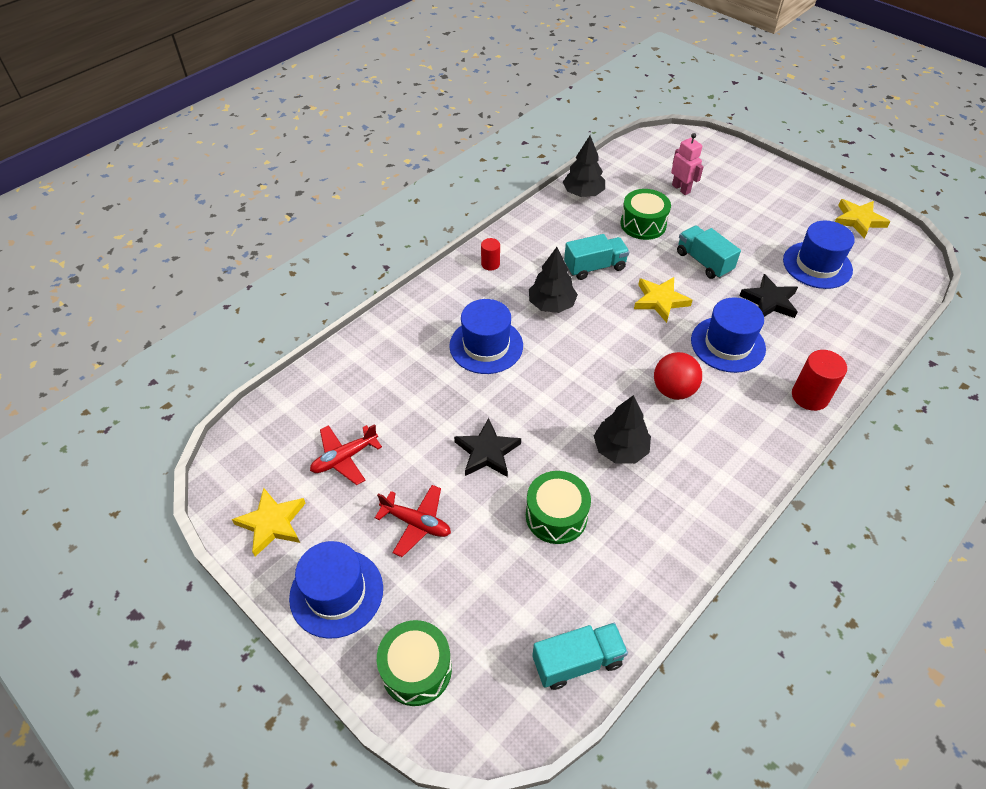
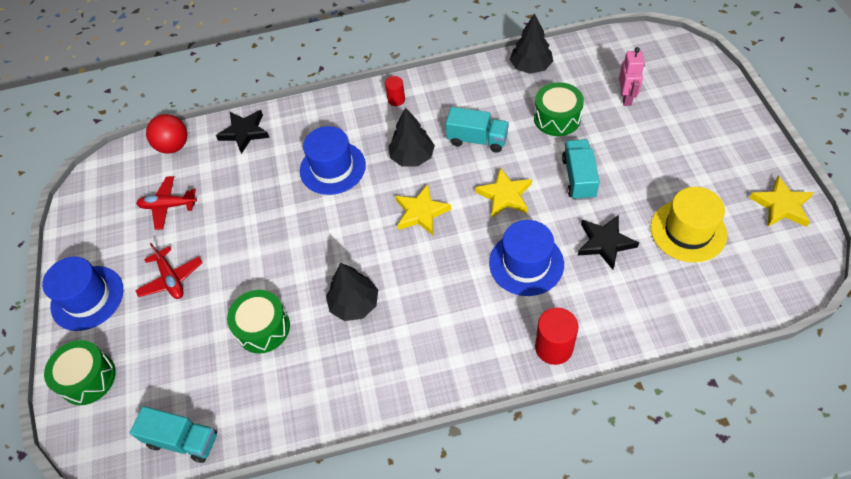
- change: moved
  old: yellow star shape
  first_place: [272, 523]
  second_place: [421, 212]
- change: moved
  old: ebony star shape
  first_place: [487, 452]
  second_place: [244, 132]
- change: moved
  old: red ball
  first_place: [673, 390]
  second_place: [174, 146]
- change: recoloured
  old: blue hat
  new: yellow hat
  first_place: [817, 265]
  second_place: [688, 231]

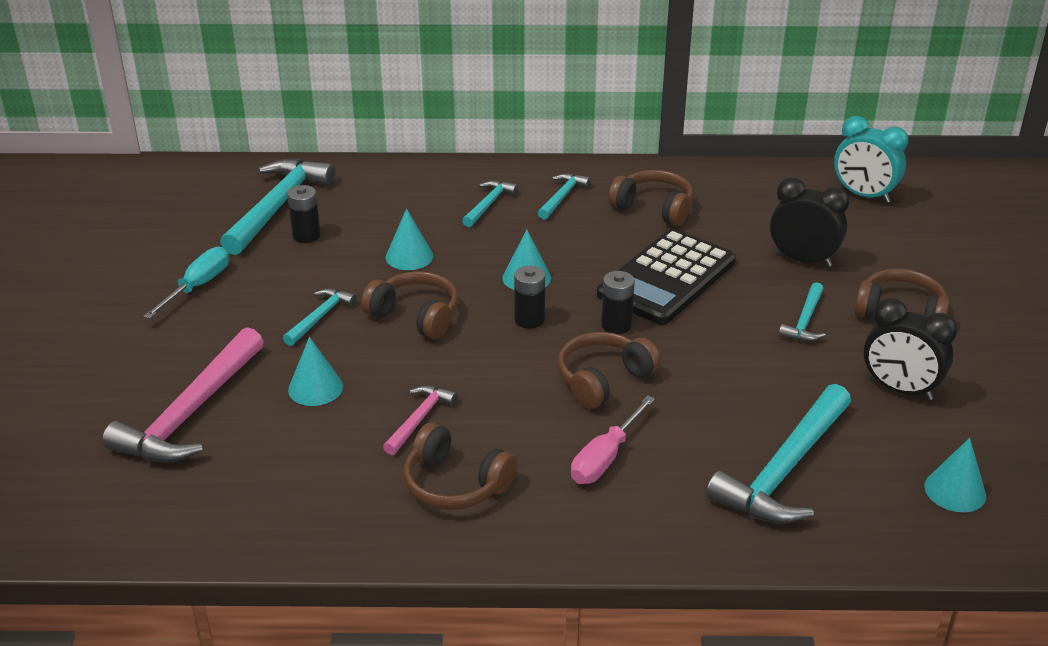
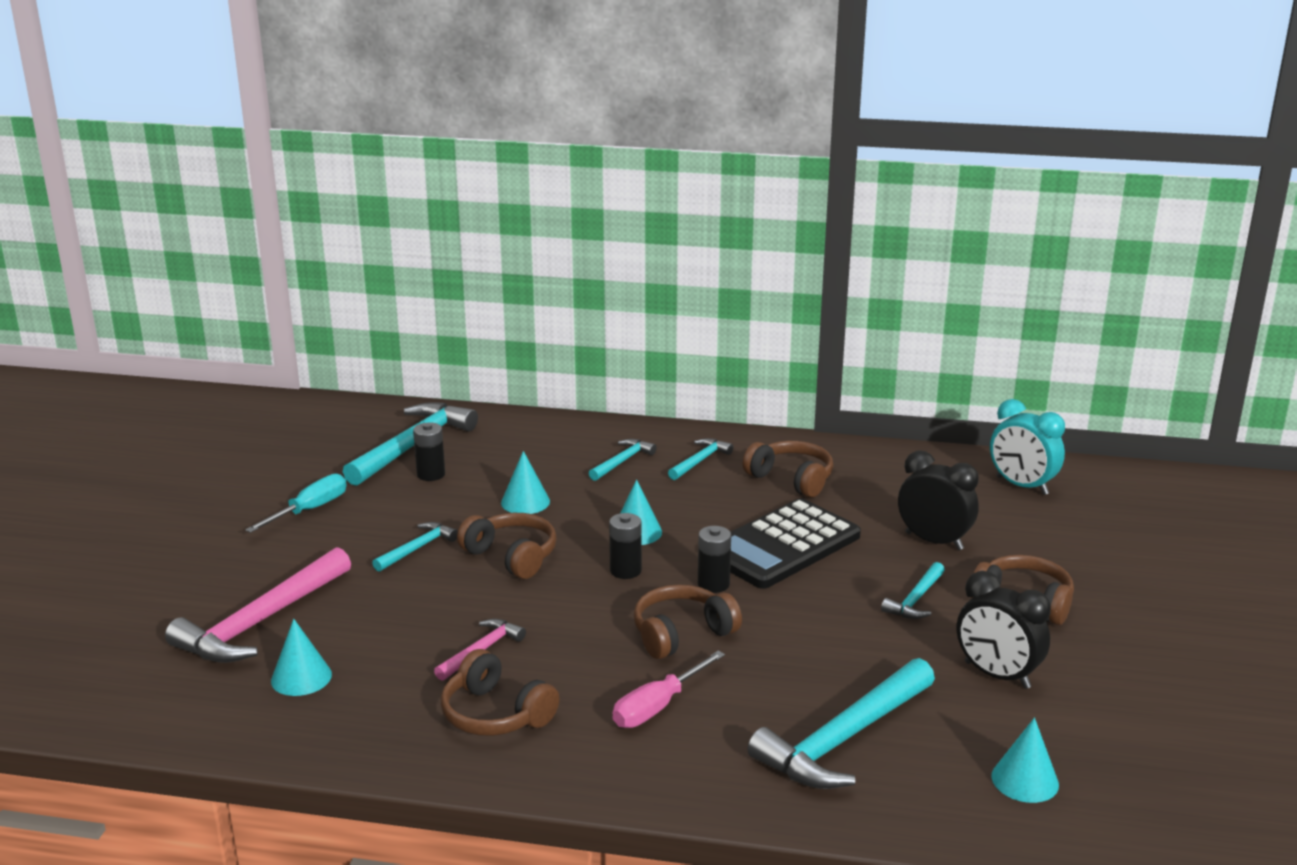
- change: moved
  old: turquoise solid cone
  first_place: [315, 388]
  second_place: [301, 677]

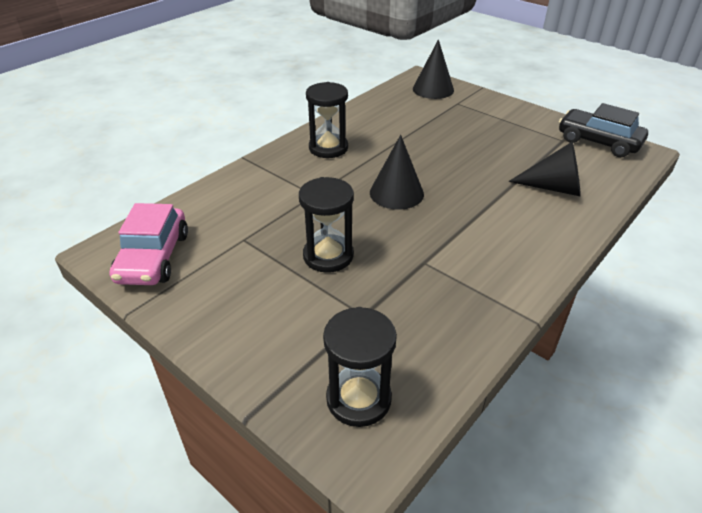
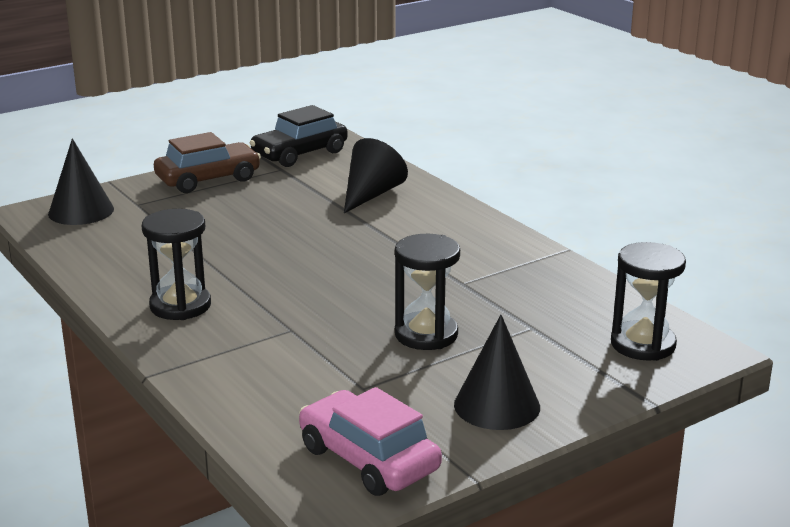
- change: added
  new: brown toy car
  second_place: [208, 179]
- change: moved
  old: ebony solid cone
  first_place: [396, 193]
  second_place: [497, 405]
- change: turned
  old: rosy toy car
  first_place: [153, 257]
  second_place: [368, 459]
  degrees: -150

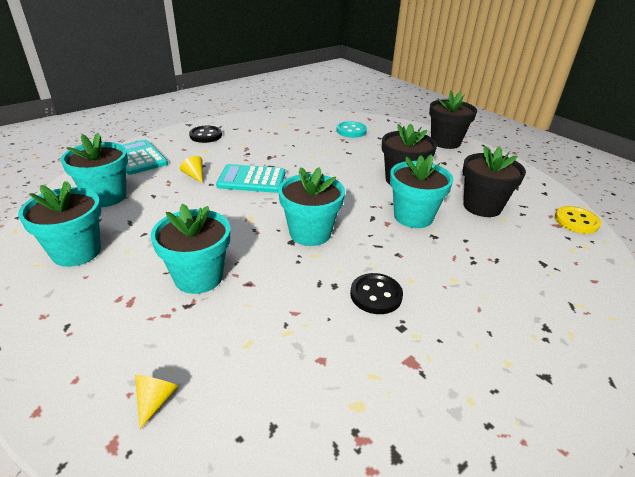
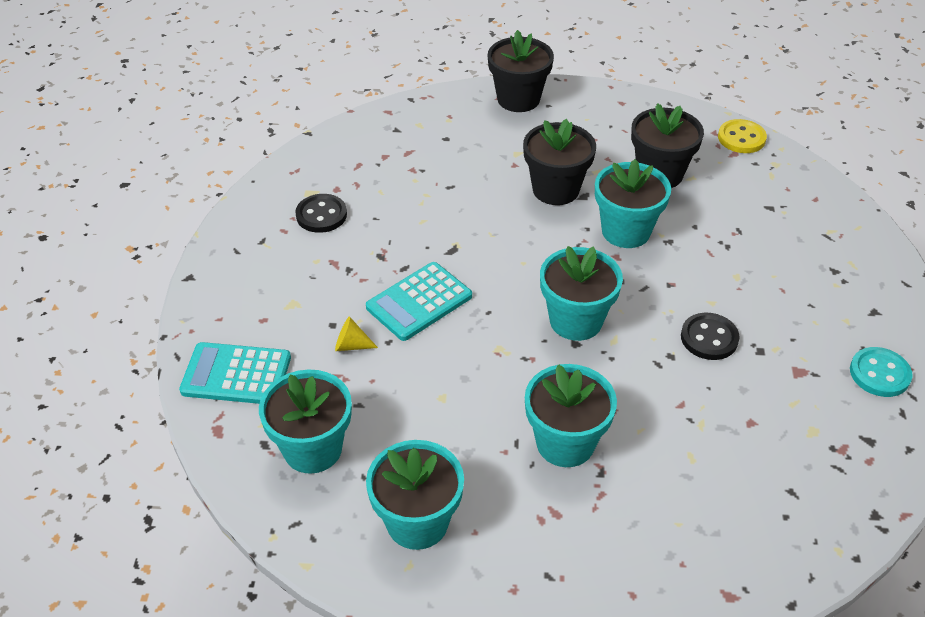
- change: removed
  old: yellow solid cone
  first_place: [156, 400]
- change: moved
  old: ebony sewing button
  first_place: [206, 135]
  second_place: [321, 215]
- change: moved
  old: turquoise sewing button
  first_place: [351, 131]
  second_place: [879, 374]

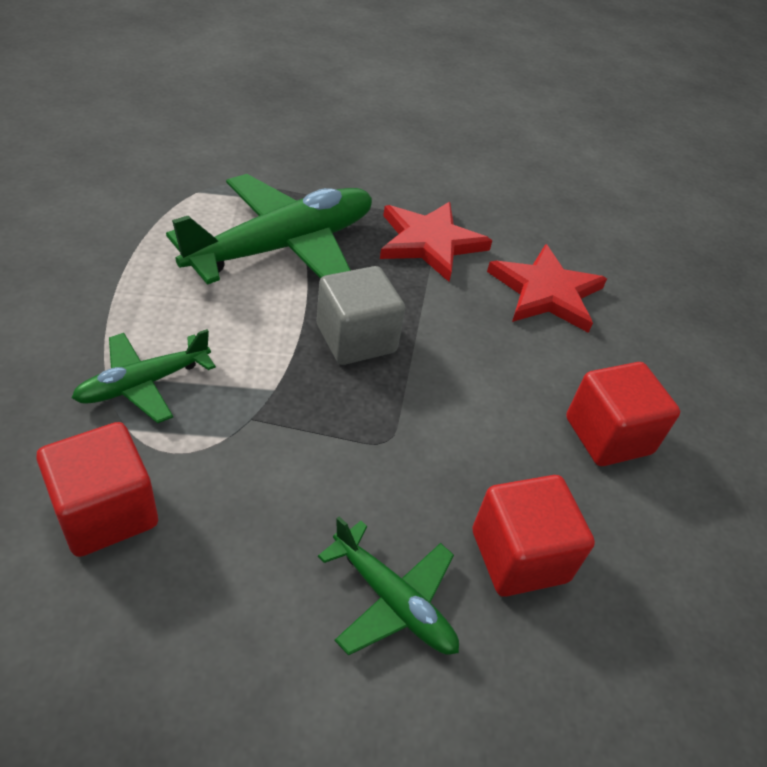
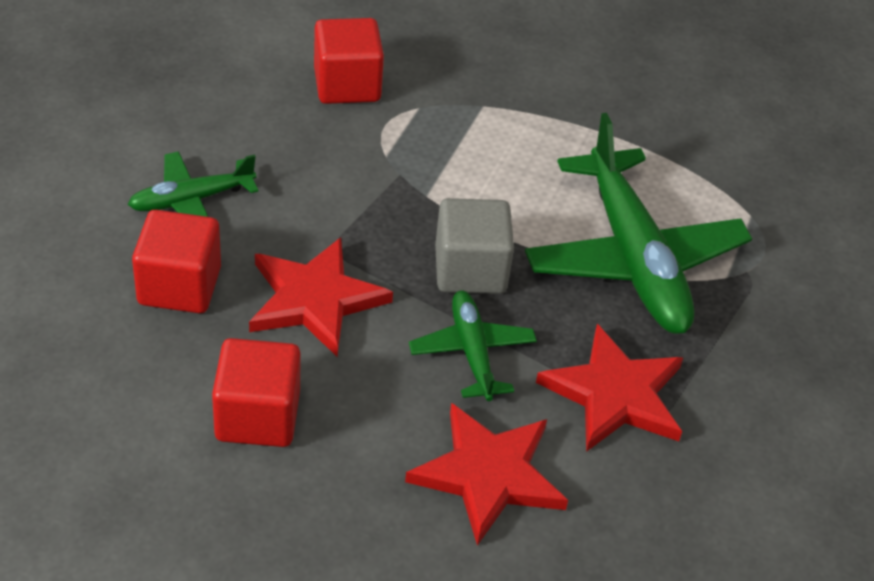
- change: added
  new: red star shape
  second_place: [315, 299]
- change: moved
  old: emerald plane
  first_place: [144, 384]
  second_place: [472, 352]

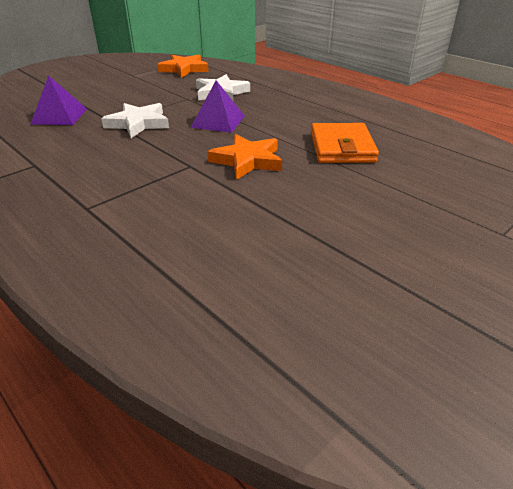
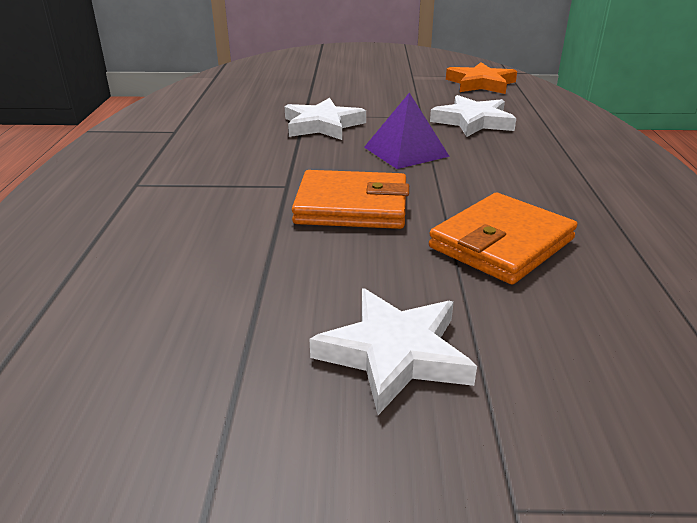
- change: removed
  old: violet pyramid shape
  first_place: [59, 116]
- change: added
  new: white star shape
  second_place: [394, 353]
- change: replaced
  old: orange-coloured star shape
  new: orange-coloured wallet
  first_place: [247, 160]
  second_place: [352, 206]

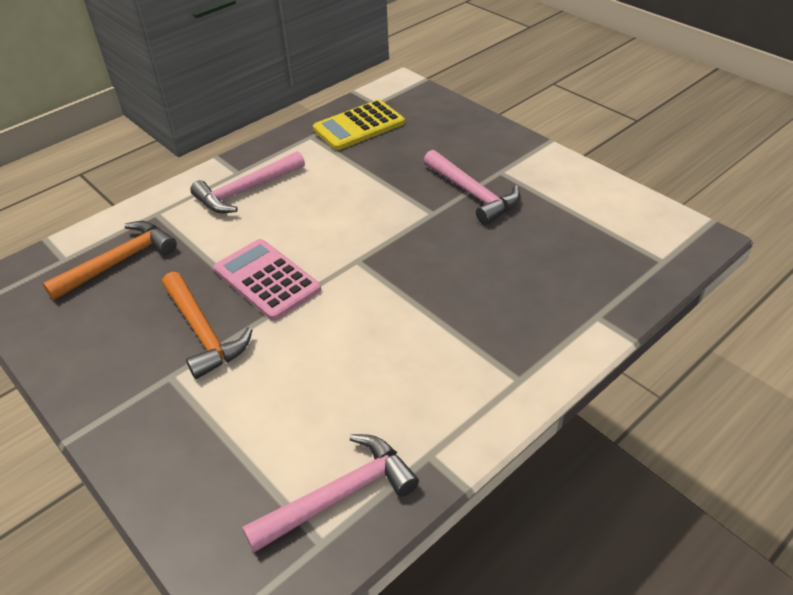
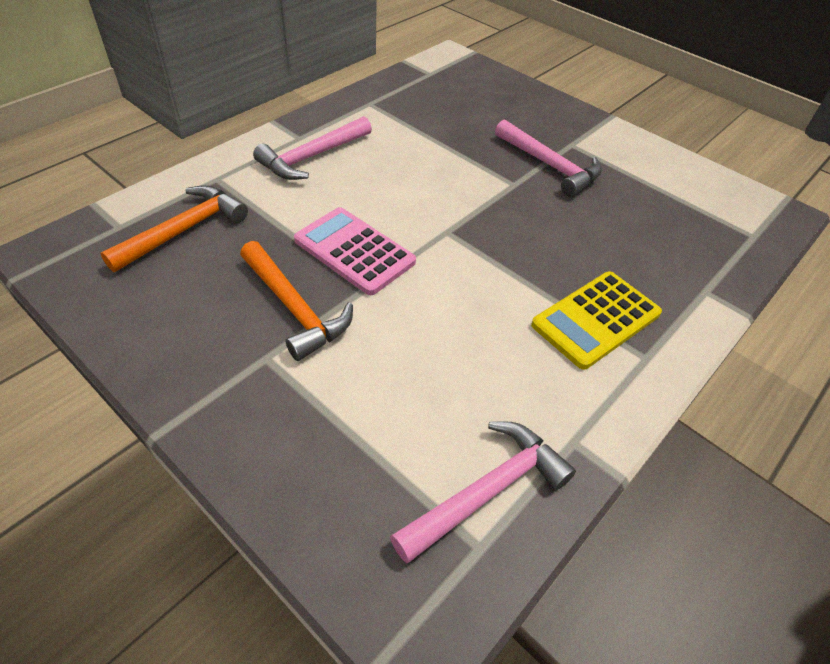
- change: moved
  old: yellow pocket calculator
  first_place: [359, 126]
  second_place: [596, 319]

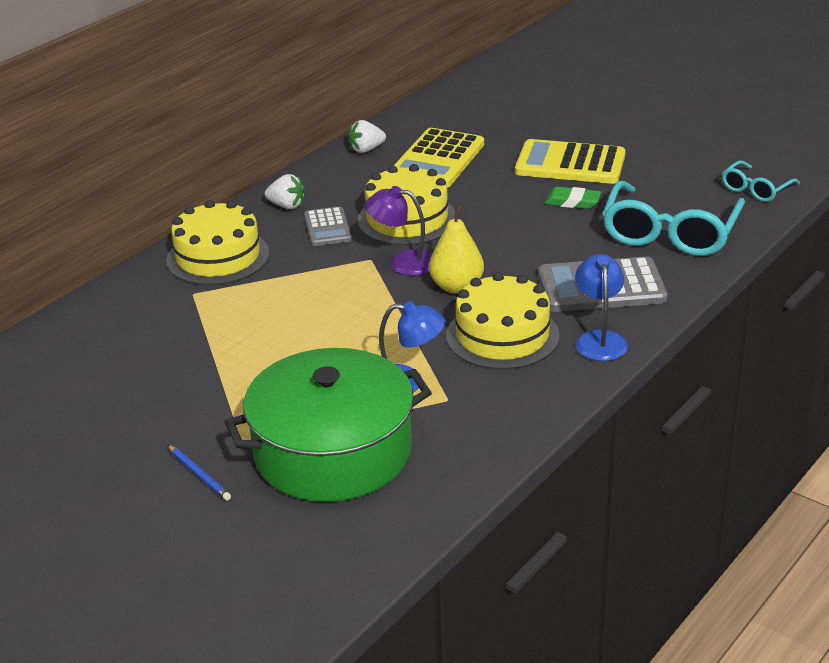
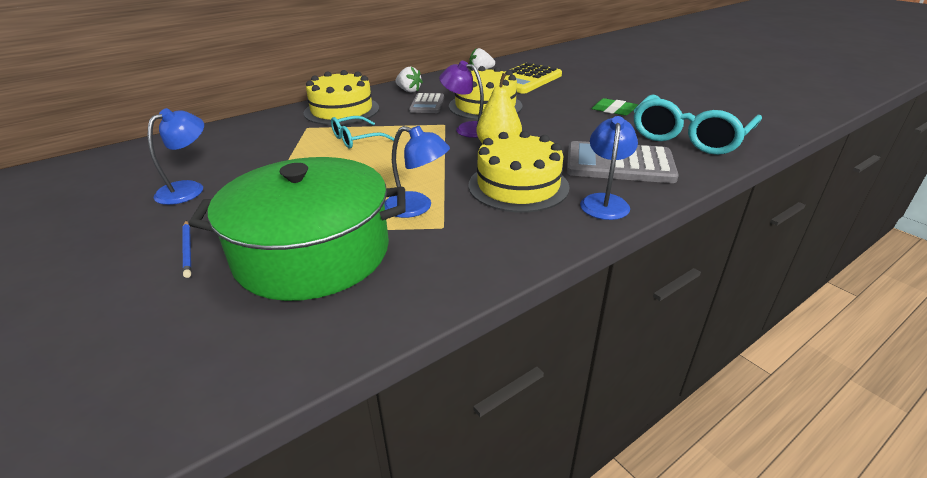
- change: removed
  old: yellow pocket calculator
  first_place: [570, 164]
- change: added
  new: blue reading lamp
  second_place: [188, 189]
- change: moved
  old: turquoise glasses
  first_place: [756, 189]
  second_place: [356, 139]

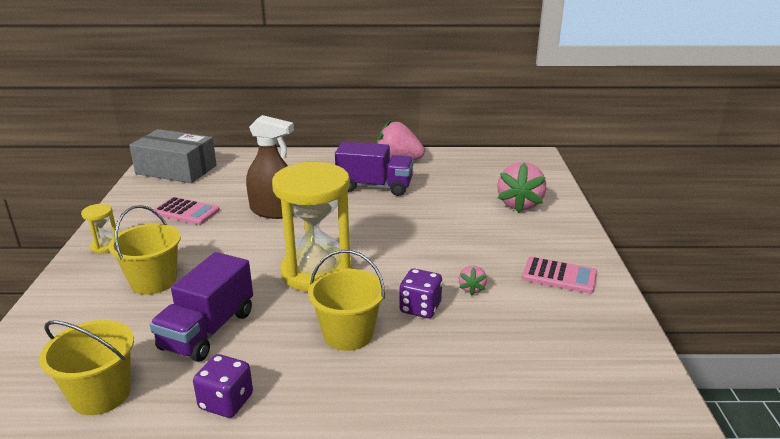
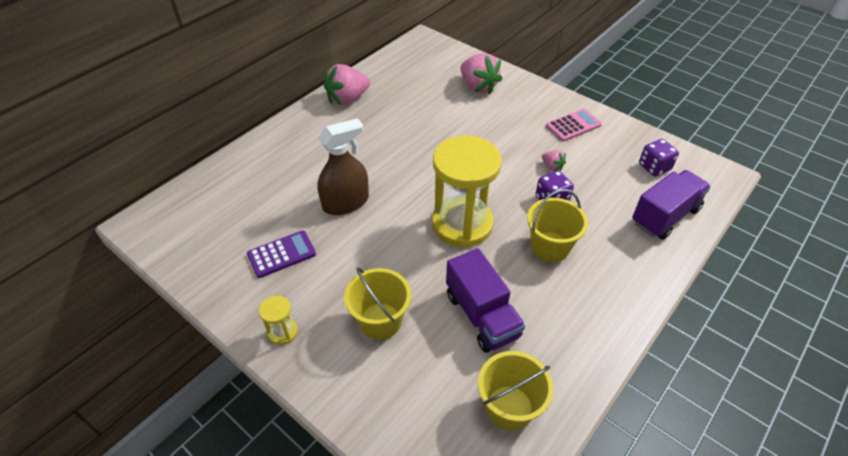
- change: removed
  old: grey parcel
  first_place: [176, 170]
- change: moved
  old: violet game die
  first_place: [226, 402]
  second_place: [654, 167]
- change: moved
  old: violet truck
  first_place: [374, 187]
  second_place: [665, 216]
- change: recoloured
  old: rosy pocket calculator
  new: violet pocket calculator
  first_place: [186, 212]
  second_place: [282, 254]

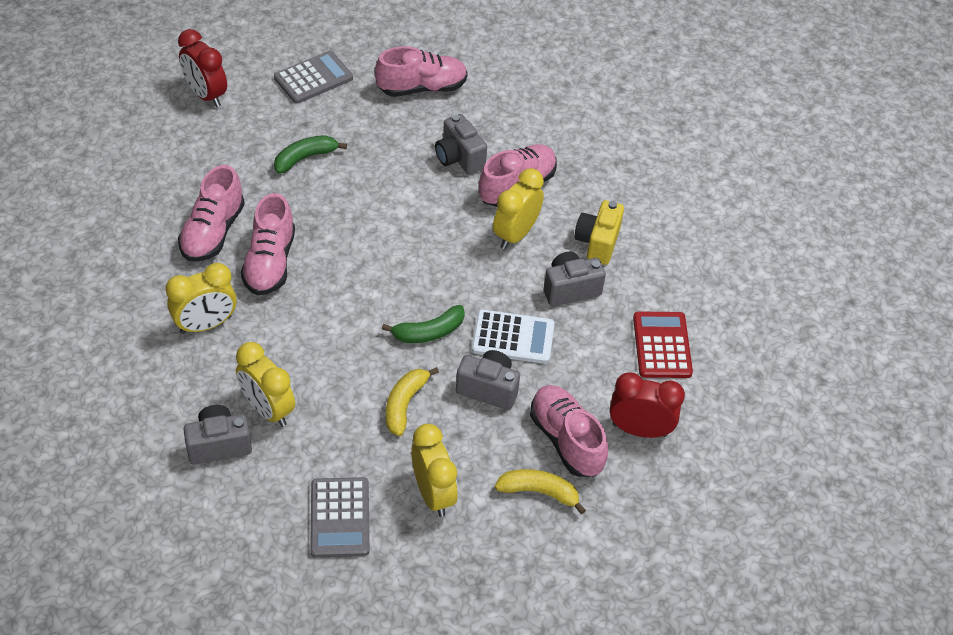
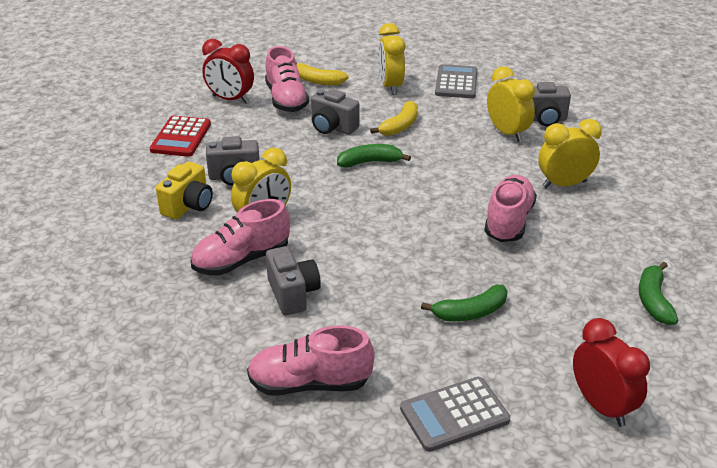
- change: removed
  old: rosy sneaker
  first_place: [213, 232]
- change: removed
  old: white pocket calculator
  first_place: [513, 337]
- change: added
  new: emerald banana
  second_place: [653, 300]

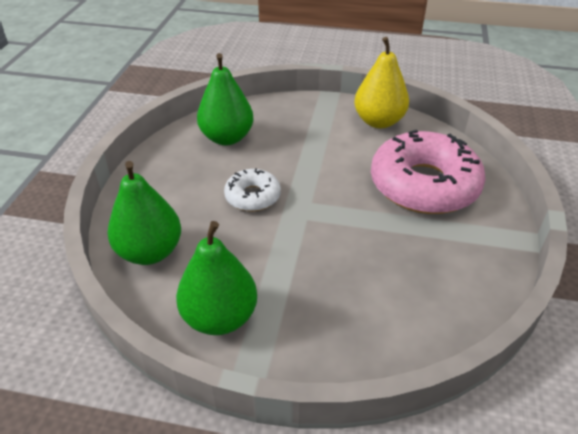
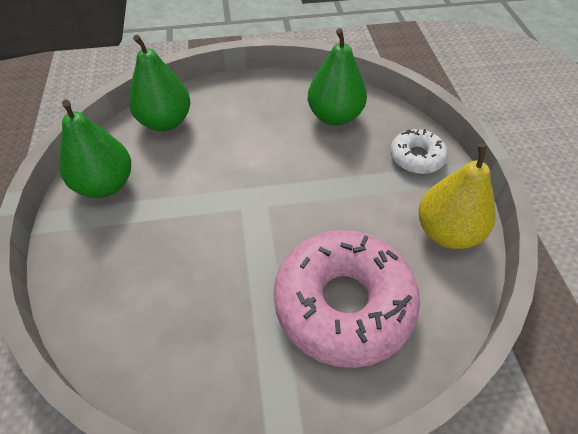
- change: moved
  old: white donut
  first_place: [252, 196]
  second_place: [416, 157]

